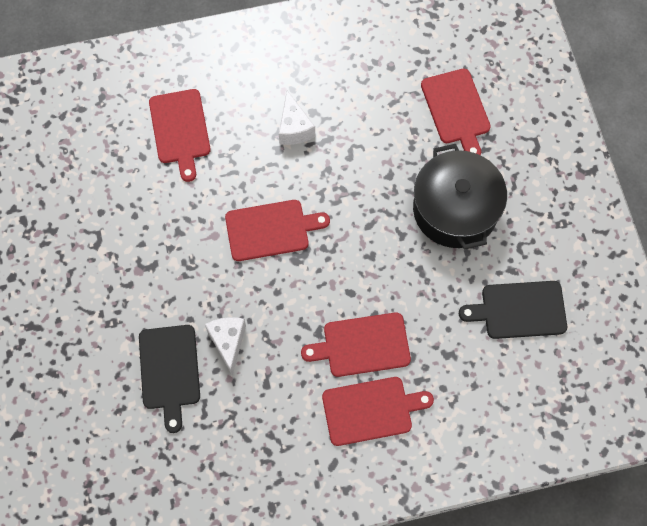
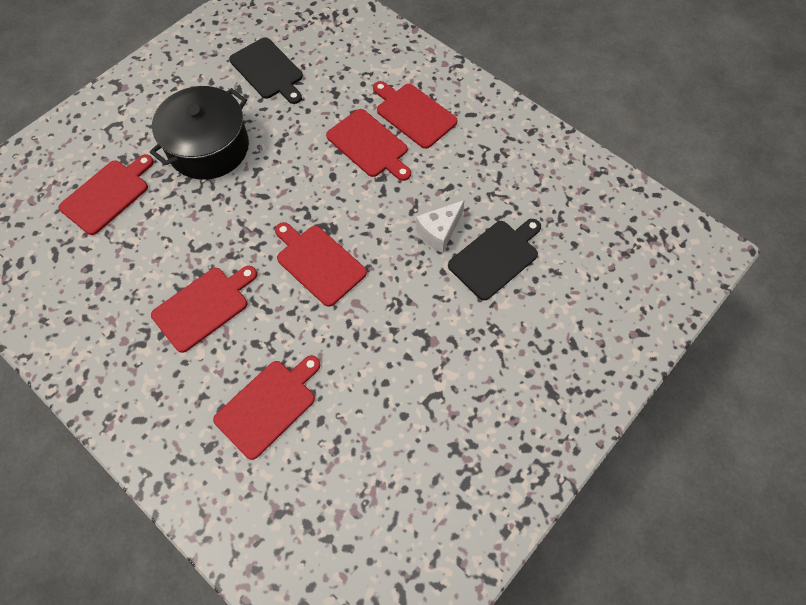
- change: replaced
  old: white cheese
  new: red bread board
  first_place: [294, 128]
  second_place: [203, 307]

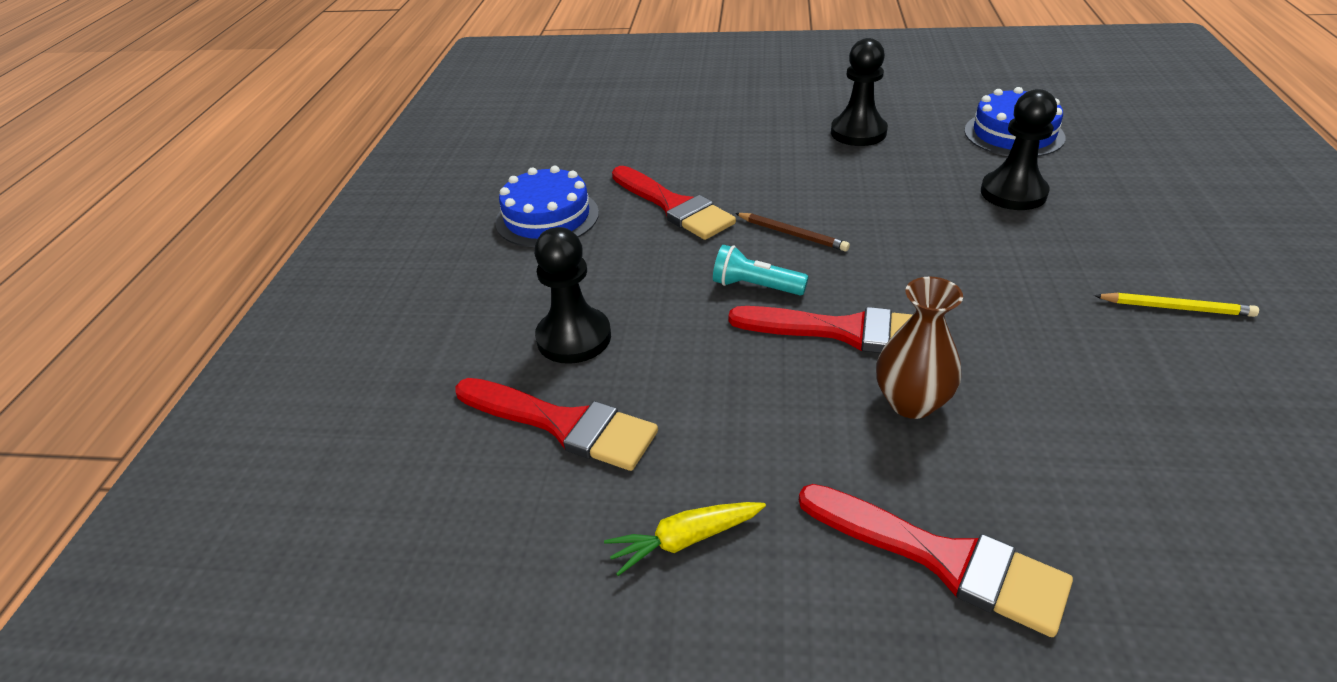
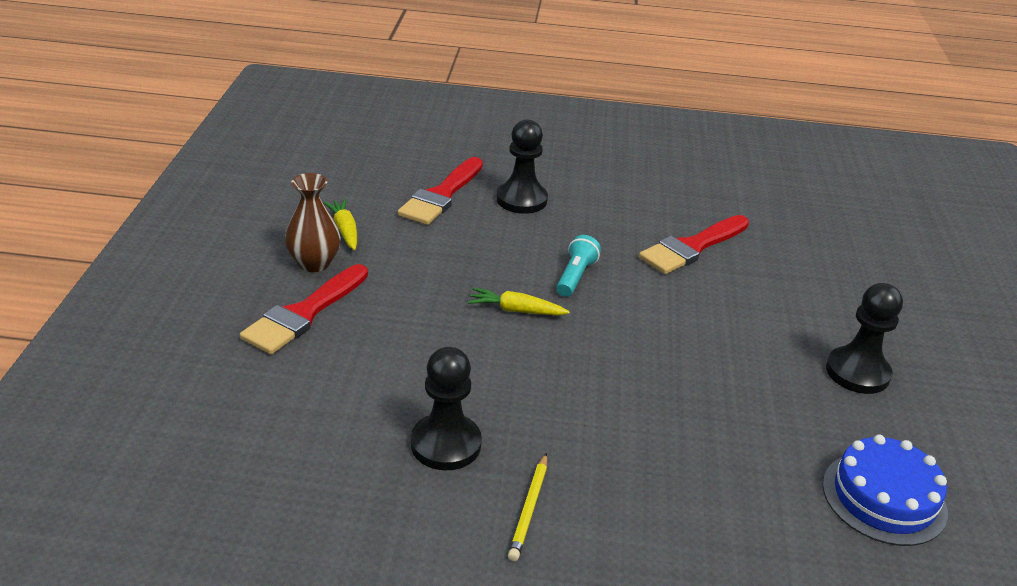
- change: removed
  old: blue layer cake
  first_place: [547, 217]
- change: removed
  old: brown lead pencil
  first_place: [792, 234]
- change: moved
  old: brown tall vase
  first_place: [911, 402]
  second_place: [314, 263]
- change: moved
  old: ebony chess pawn
  first_place: [1013, 193]
  second_place: [446, 444]
- change: replaced
  old: red brush
  new: yellow toy carrot
  first_place: [844, 331]
  second_place: [516, 310]

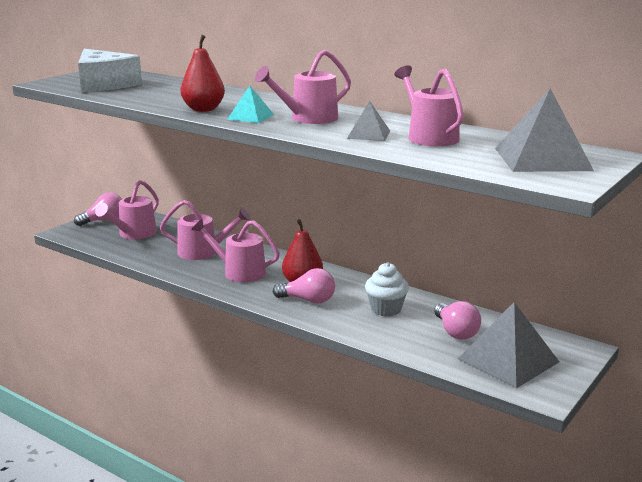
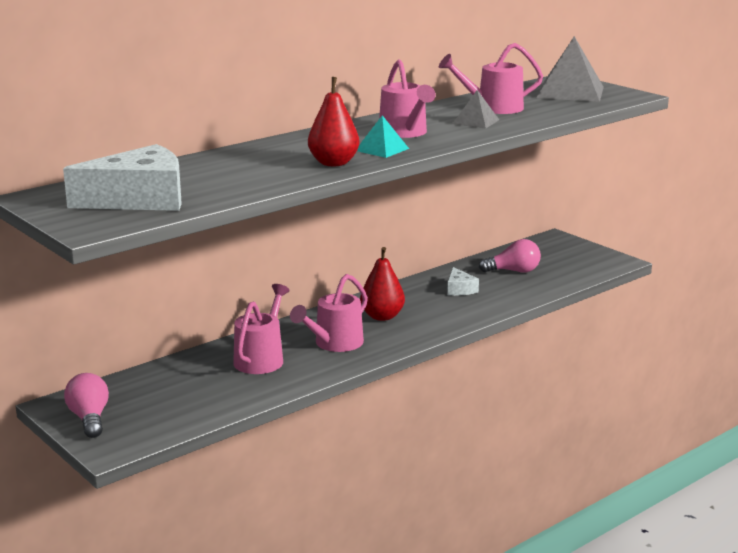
- change: removed
  old: rosy sprinkling can
  first_place: [134, 234]
- change: removed
  old: rosy light bulb
  first_place: [308, 300]
- change: removed
  old: grey pyramid shape
  first_place: [508, 360]
- change: replaced
  old: white fairy cake
  new: white cheese
  first_place: [386, 309]
  second_place: [459, 289]

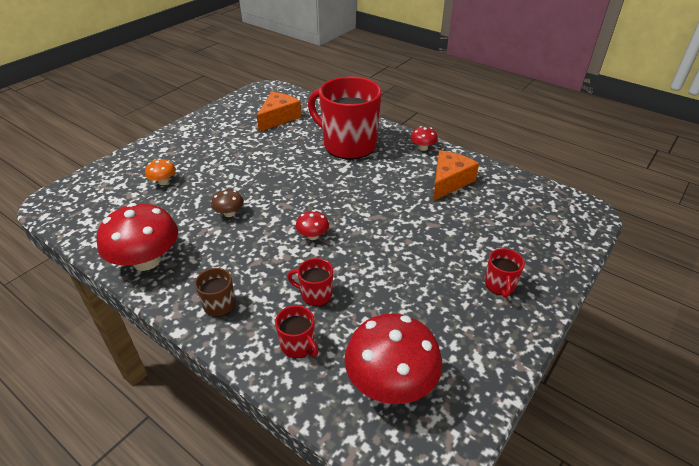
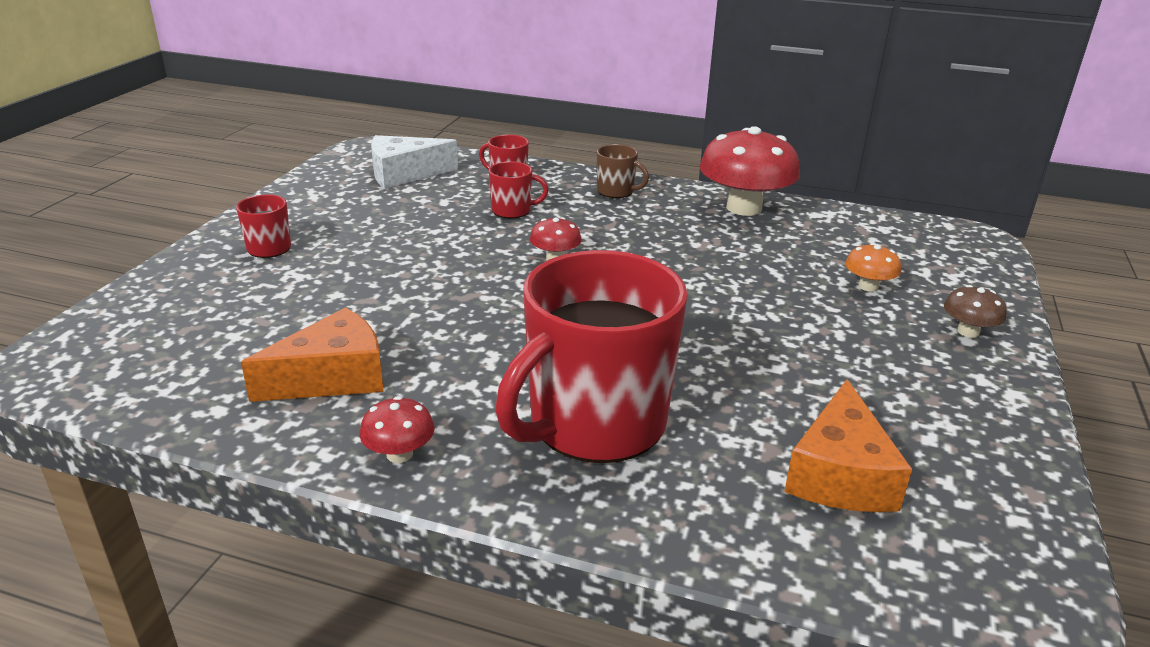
- change: moved
  old: brown mushroom
  first_place: [229, 213]
  second_place: [968, 331]
- change: replaced
  old: red mushroom
  new: white cheese
  first_place: [391, 382]
  second_place: [404, 174]
- change: turned
  old: red coffee mug
  first_place: [348, 145]
  second_place: [594, 424]
  degrees: 120
- change: turned
  old: orange-coloured cheese
  first_place: [449, 181]
  second_place: [332, 377]
  degrees: -135

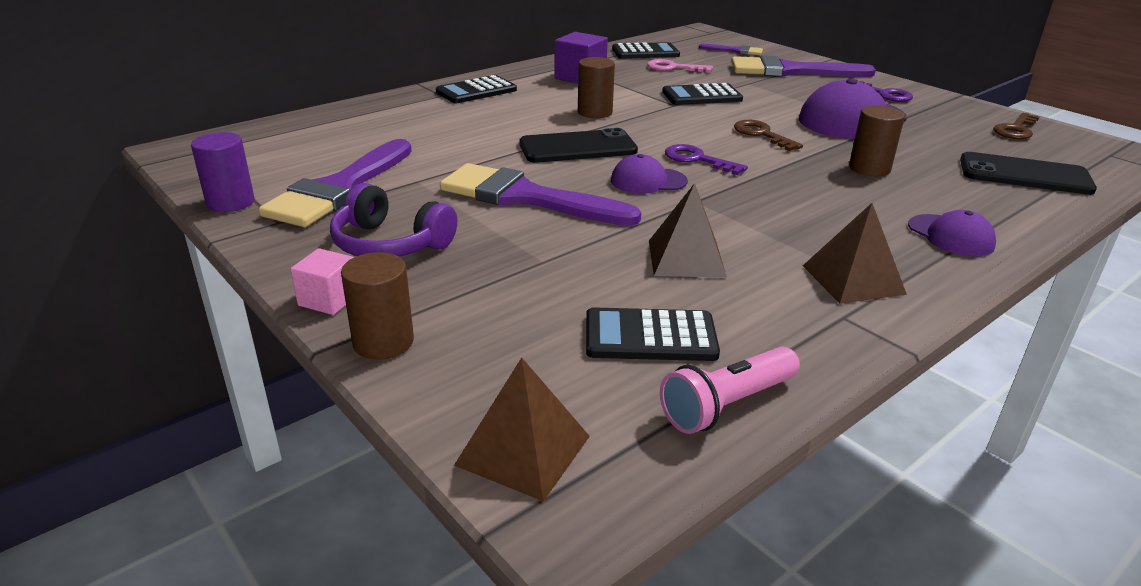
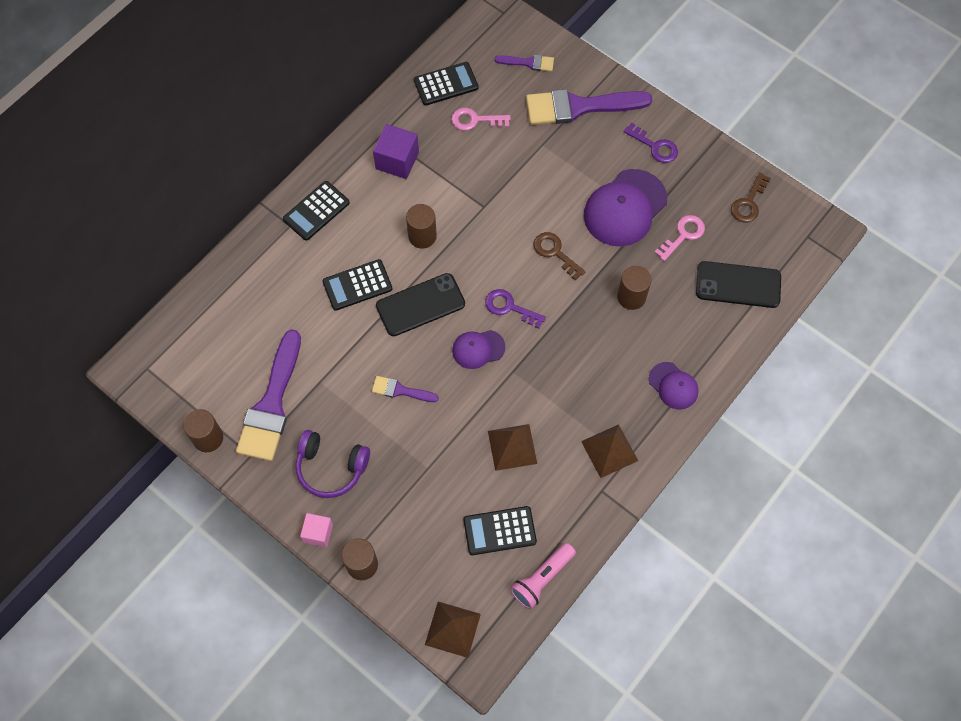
- change: added
  new: rosy latchkey
  second_place: [683, 235]
- change: moved
  old: ebony pocket calculator
  first_place: [701, 96]
  second_place: [357, 285]
- change: recoloured
  old: violet cylinder
  new: brown cylinder
  first_place: [230, 202]
  second_place: [208, 438]
- change: resized
  old: violet brush
  first_place: [526, 197]
  second_place: [400, 390]
  factor: 0.48

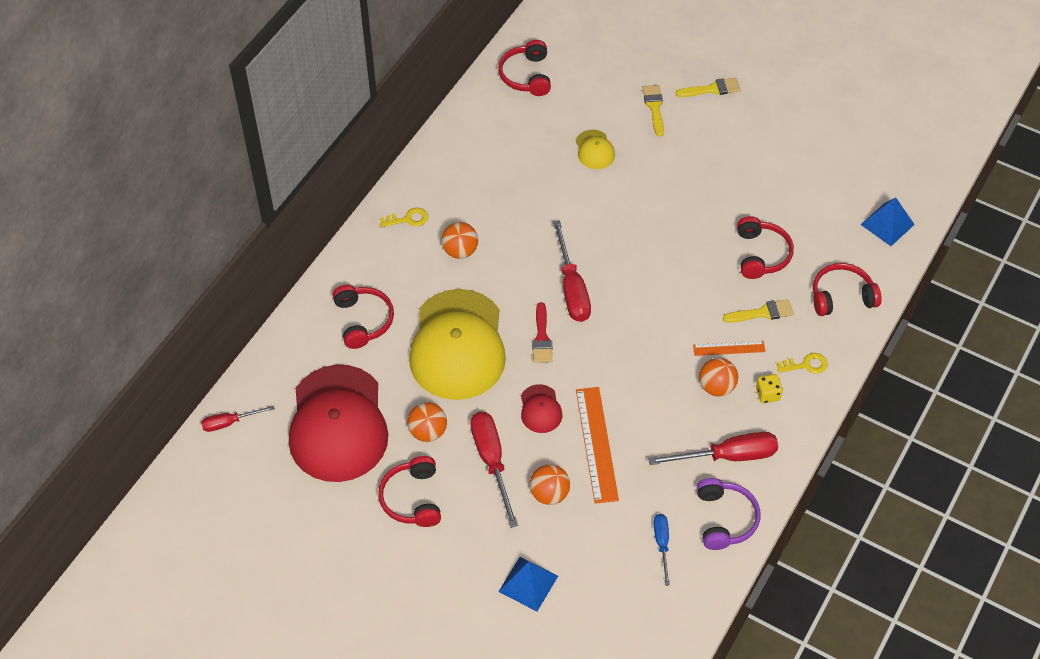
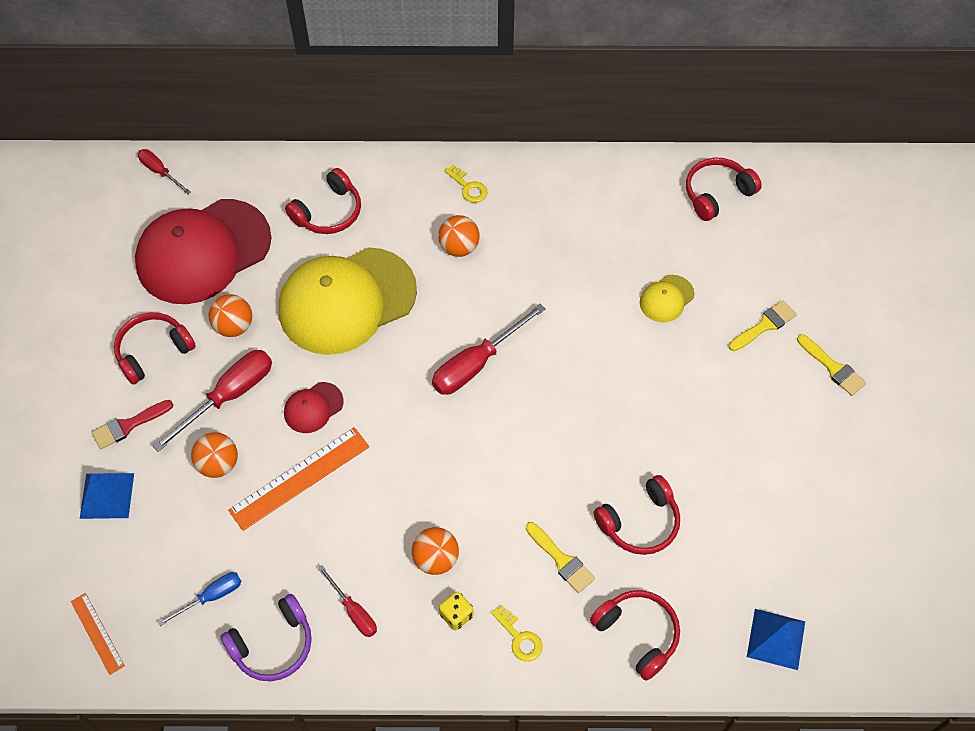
- change: moved
  old: red brush
  first_place: [542, 338]
  second_place: [128, 425]
- change: moved
  old: orange-coloured ruler
  first_place: [729, 348]
  second_place: [97, 633]
- change: resized
  old: red hand screwdriver
  first_place: [728, 456]
  second_place: [354, 611]
  factor: 0.57

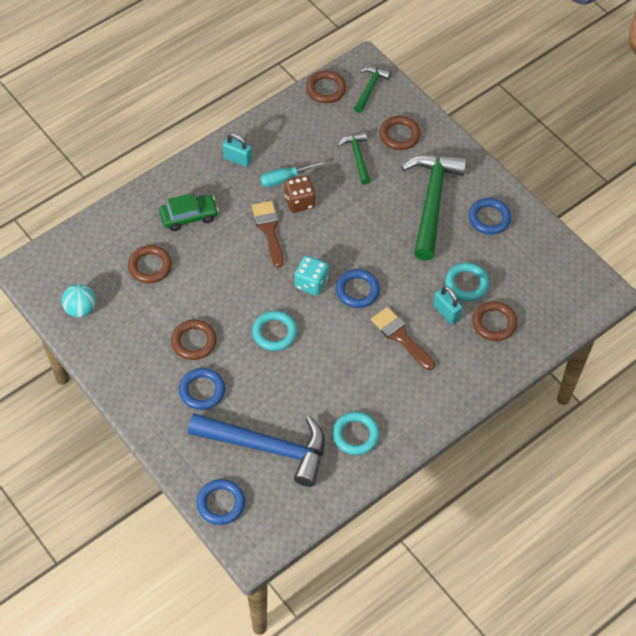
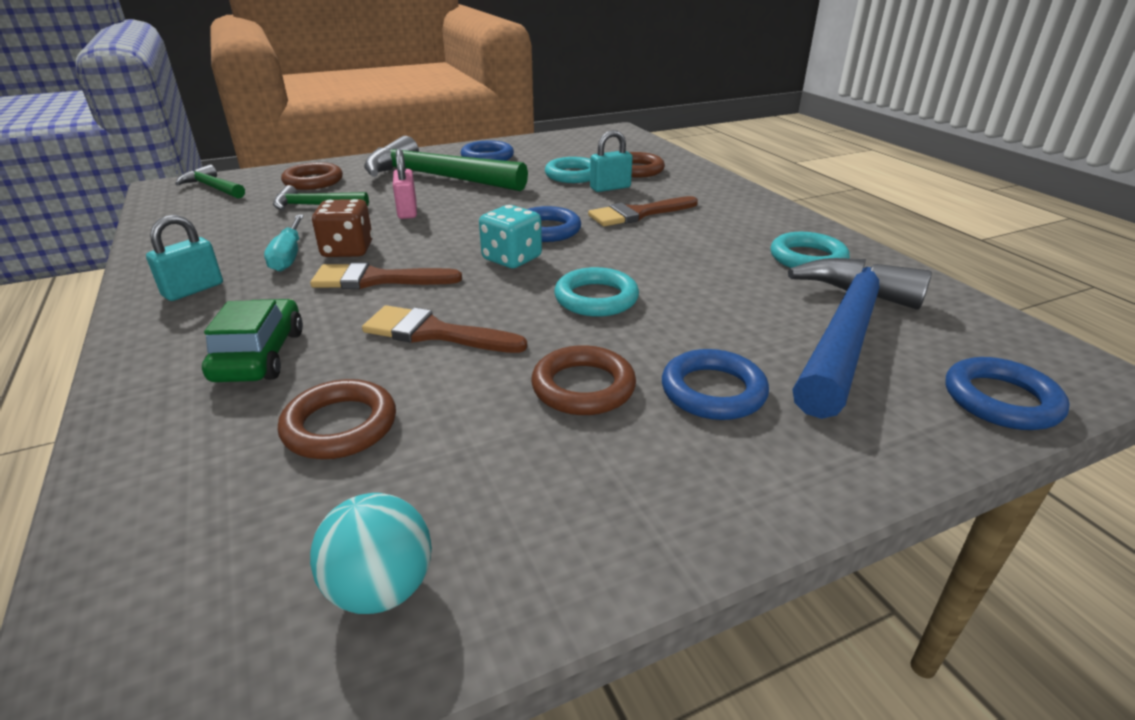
- change: removed
  old: brown torus
  first_place: [326, 89]
- change: added
  new: brown brush
  second_place: [434, 333]
- change: added
  new: rosy padlock
  second_place: [407, 211]

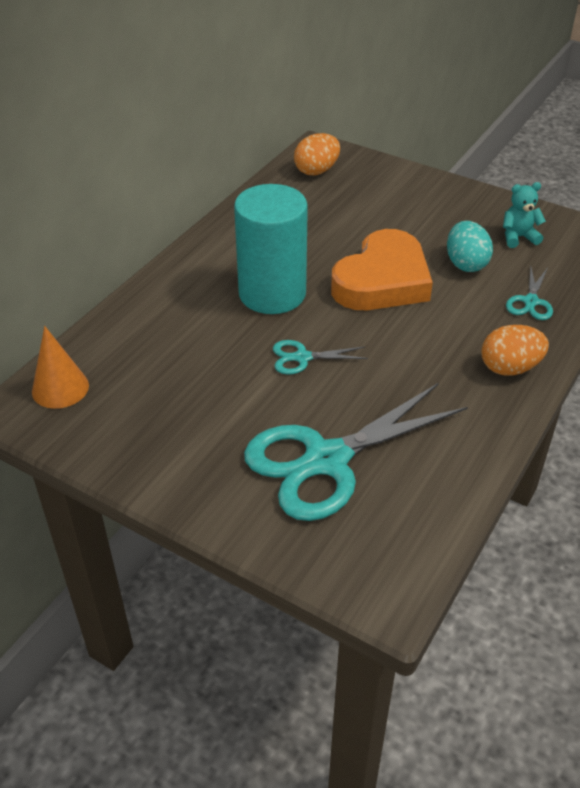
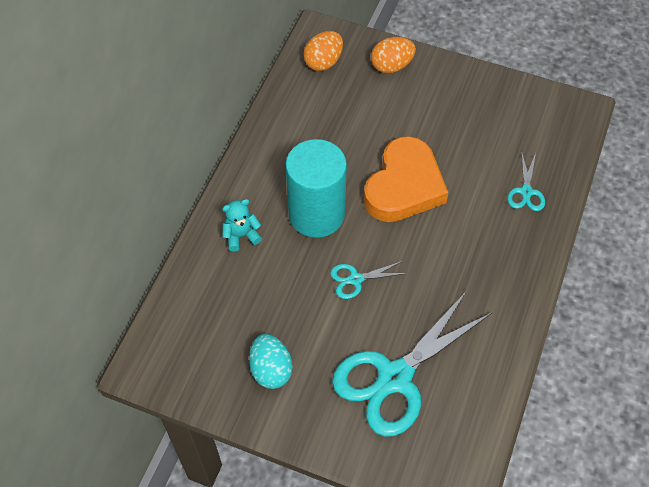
- change: removed
  old: orange-coloured solid cone
  first_place: [60, 388]
- change: moved
  old: turquoise egg
  first_place: [466, 264]
  second_place: [271, 369]
- change: moved
  old: orange-coloured egg
  first_place: [509, 368]
  second_place: [391, 66]
- change: moved
  old: turquoise teddy bear
  first_place: [518, 237]
  second_place: [241, 235]

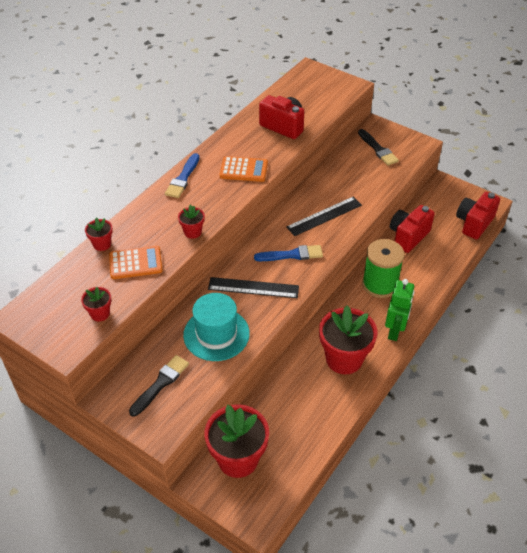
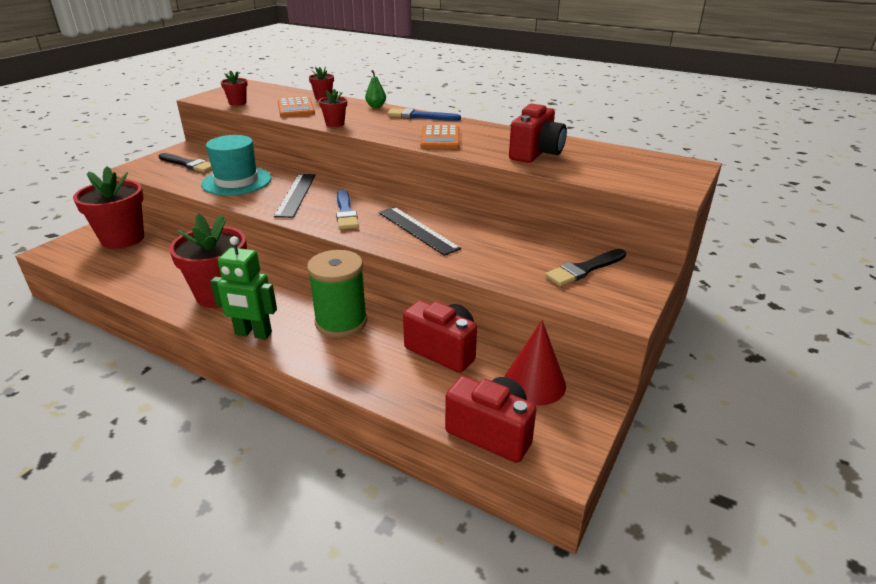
- change: added
  new: emerald pear fruit
  second_place: [376, 106]
- change: added
  new: red solid cone
  second_place: [534, 383]

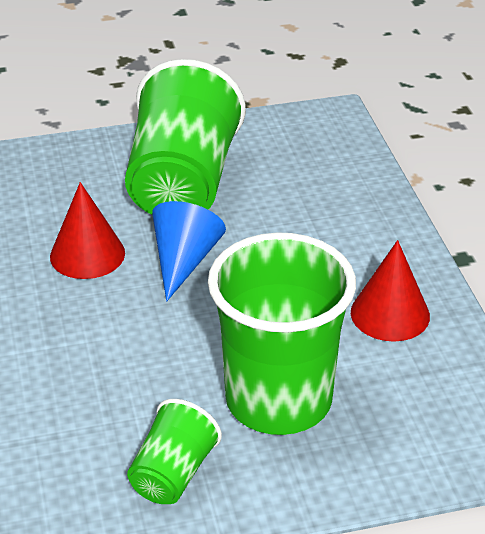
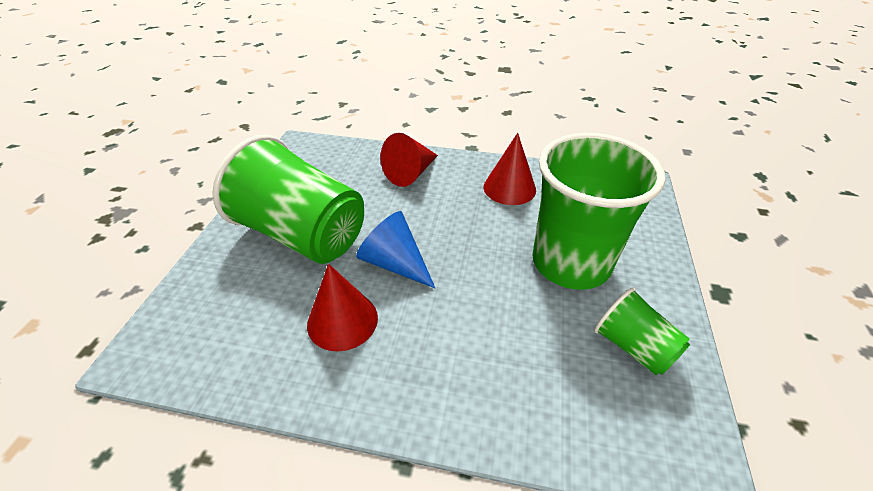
- change: added
  new: red solid cone
  second_place: [410, 173]

